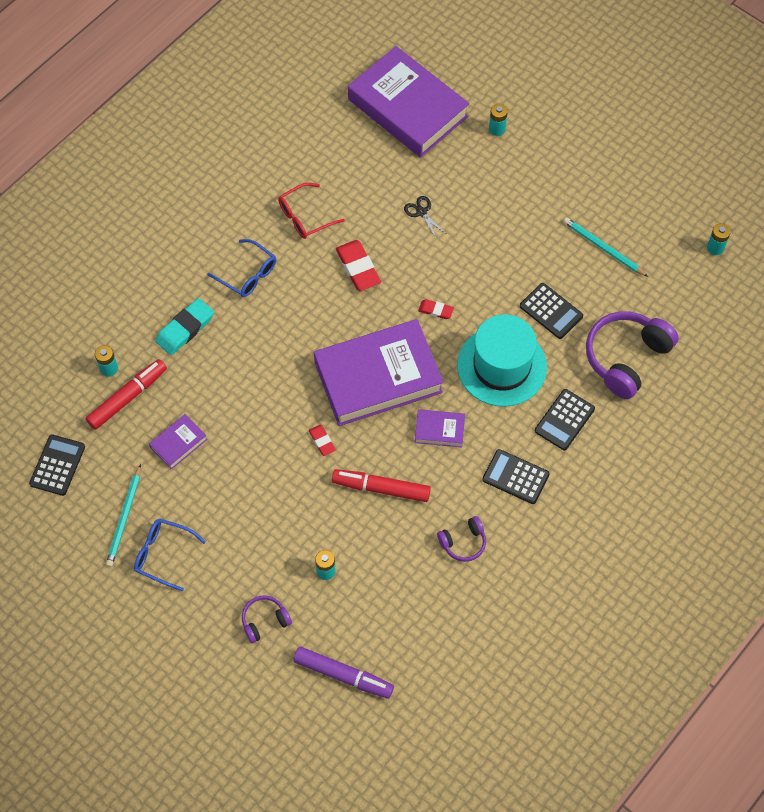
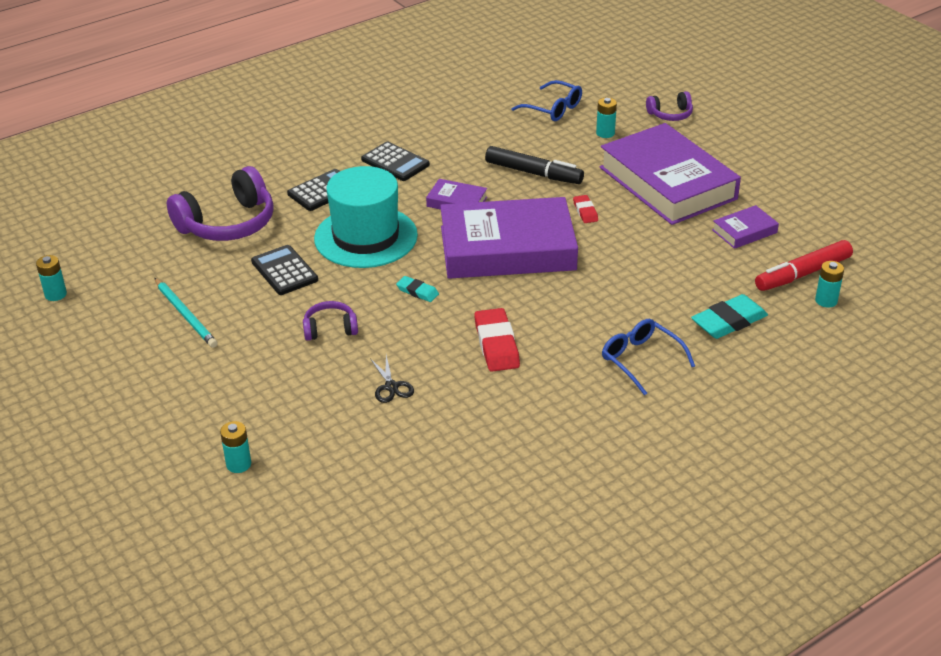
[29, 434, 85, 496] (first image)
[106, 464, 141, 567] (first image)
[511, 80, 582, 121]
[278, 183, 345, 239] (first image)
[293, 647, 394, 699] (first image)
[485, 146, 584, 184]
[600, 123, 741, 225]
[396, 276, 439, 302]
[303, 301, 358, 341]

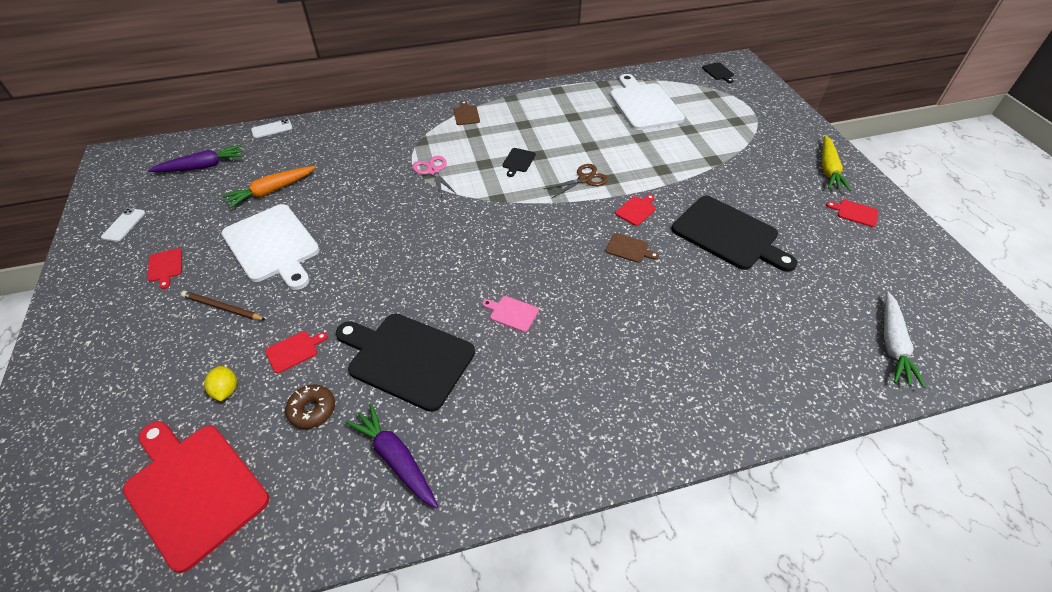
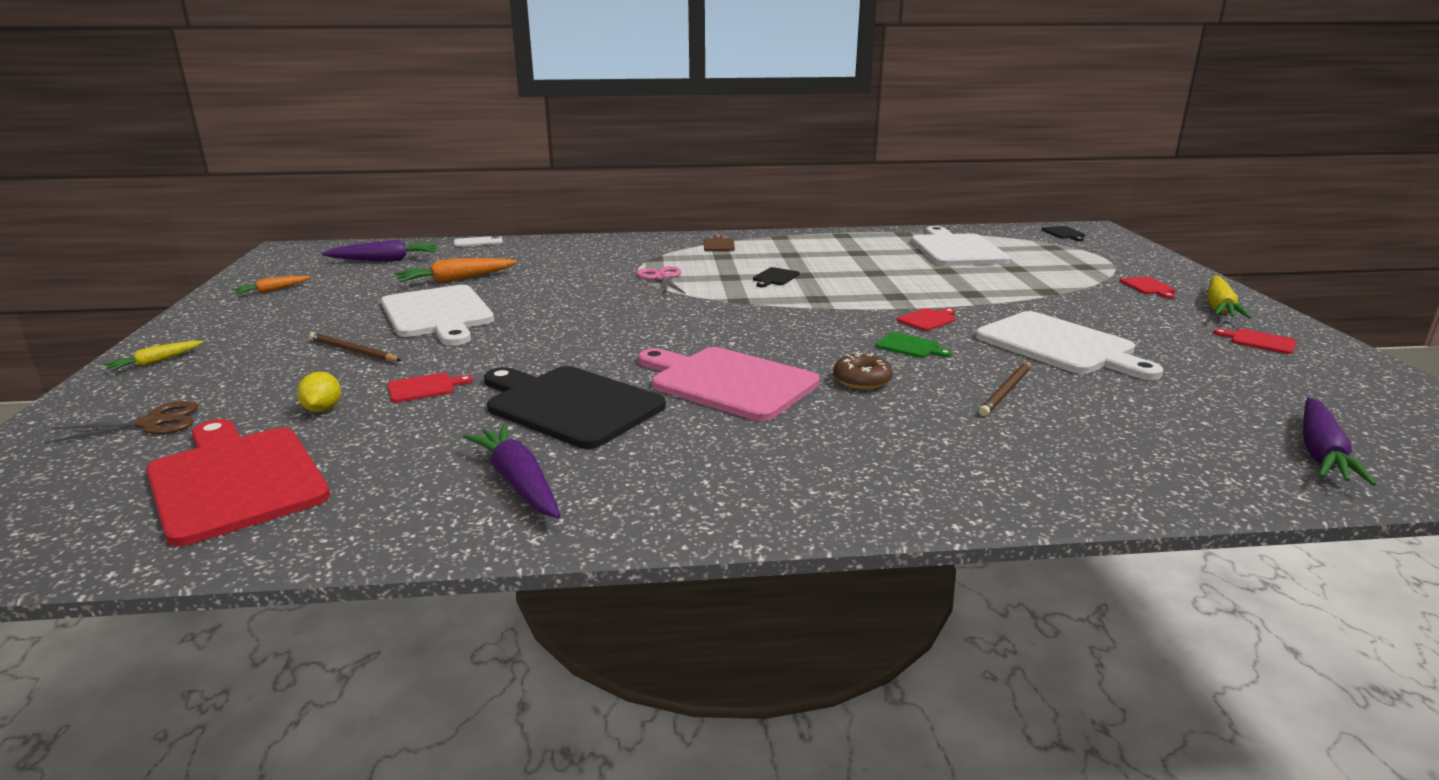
[232, 276, 311, 294]
[1120, 277, 1176, 299]
[833, 352, 893, 389]
[638, 347, 820, 421]
[44, 401, 199, 444]
[876, 332, 952, 358]
[975, 311, 1163, 380]
[1303, 397, 1376, 486]
[103, 341, 204, 371]
[979, 362, 1031, 416]

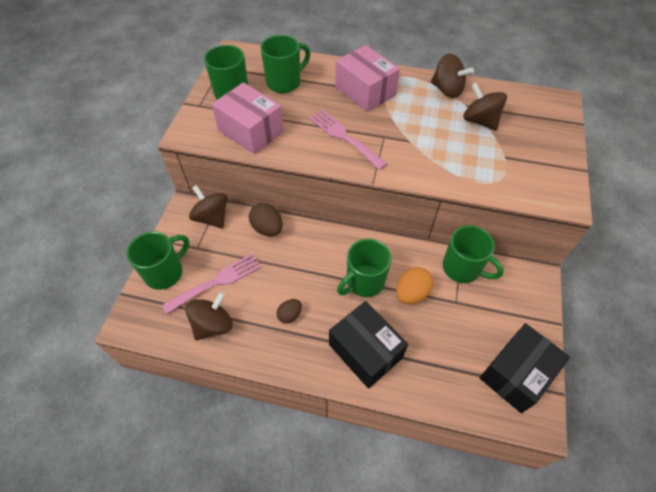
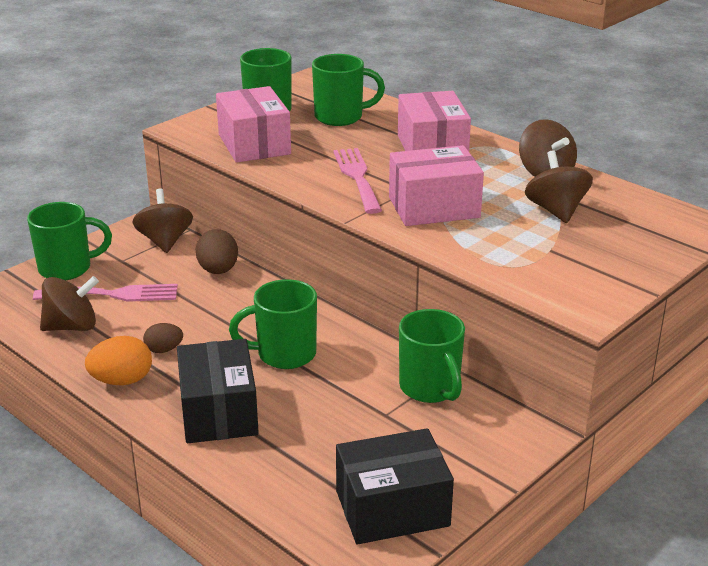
[85, 336, 152, 385]
[389, 145, 484, 226]

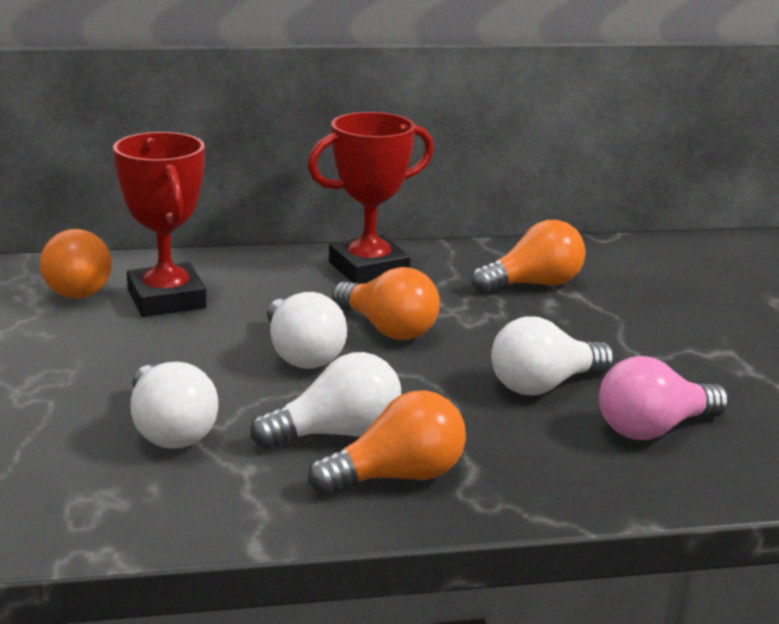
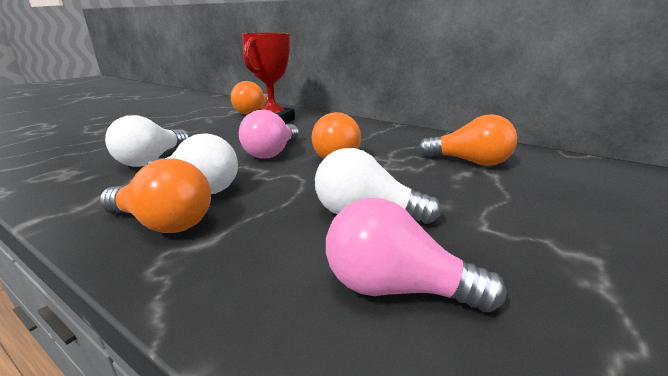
[239, 110, 299, 159]
[307, 112, 434, 284] (first image)

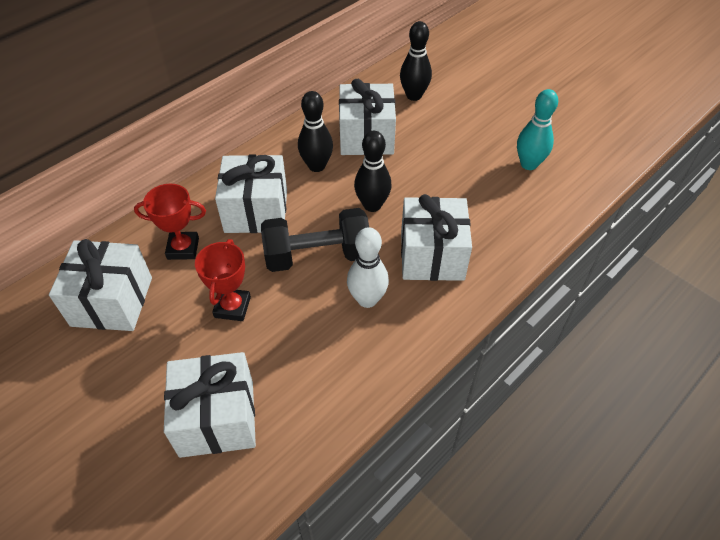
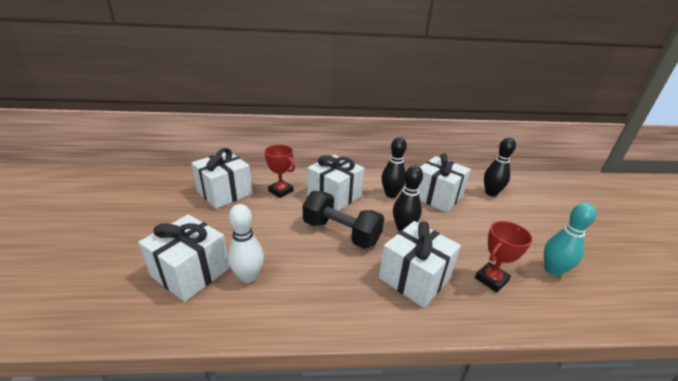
[475, 221, 533, 293]
[228, 204, 264, 283]

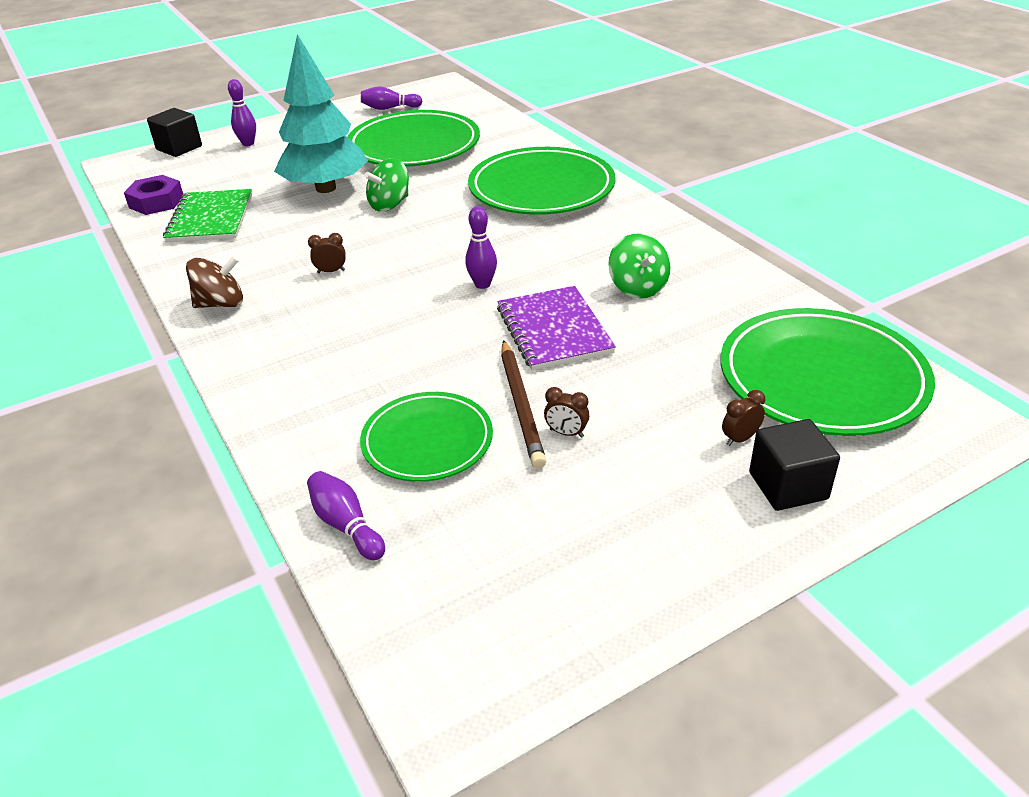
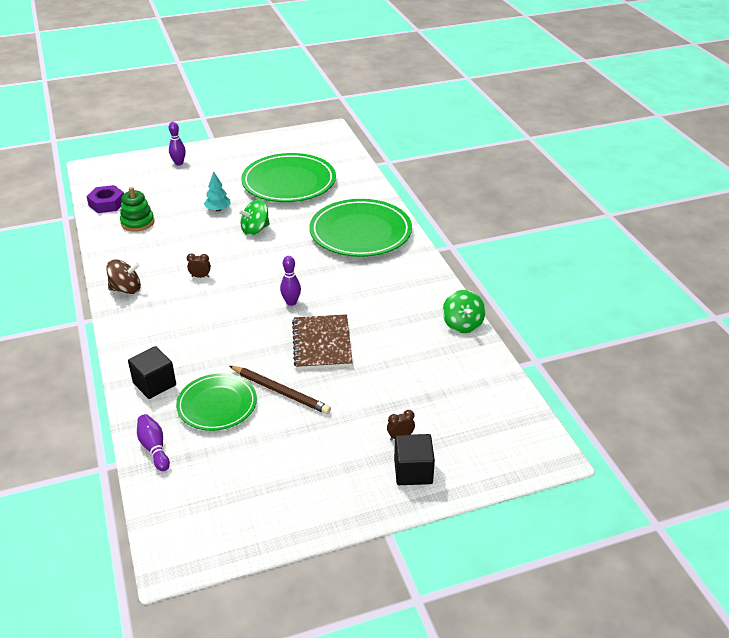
[128, 346, 176, 399]
[120, 187, 154, 232]
[204, 171, 231, 211]
[361, 86, 422, 110] (first image)
[292, 314, 353, 370]
[230, 366, 331, 414]
[544, 387, 589, 438] (first image)
[443, 290, 485, 333]
[721, 308, 935, 436] (first image)

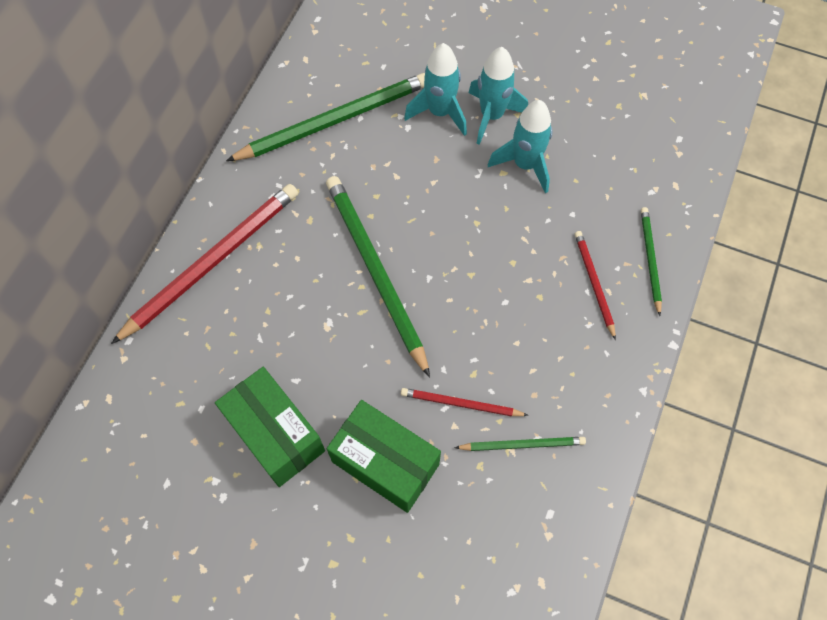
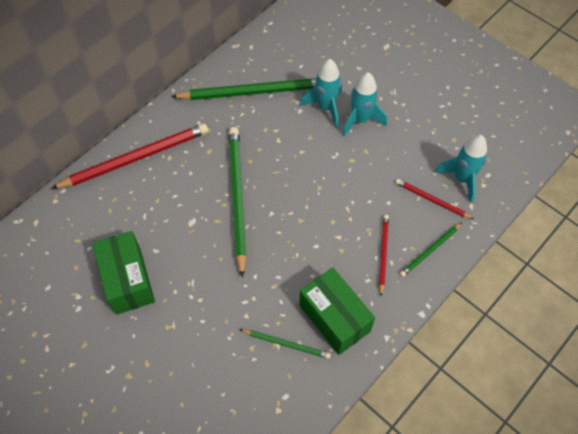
[299, 268, 375, 355]
[396, 179, 474, 219]
[435, 135, 487, 203]
[400, 222, 463, 277]

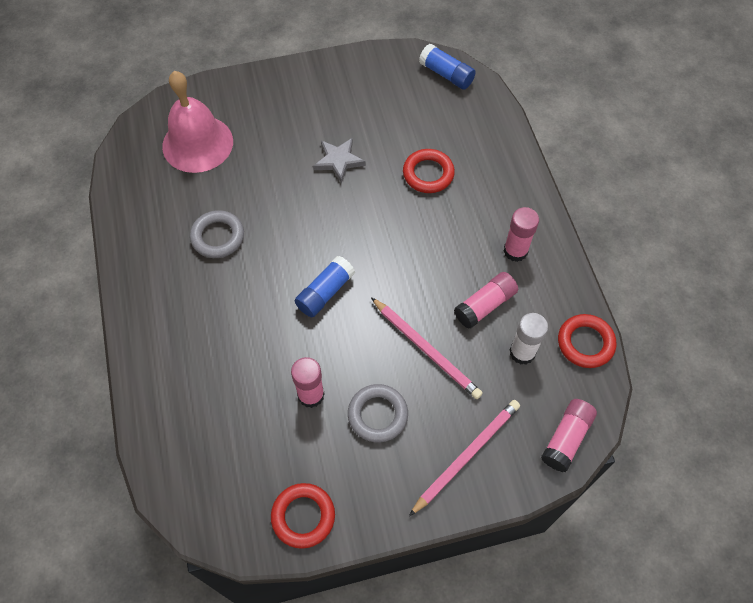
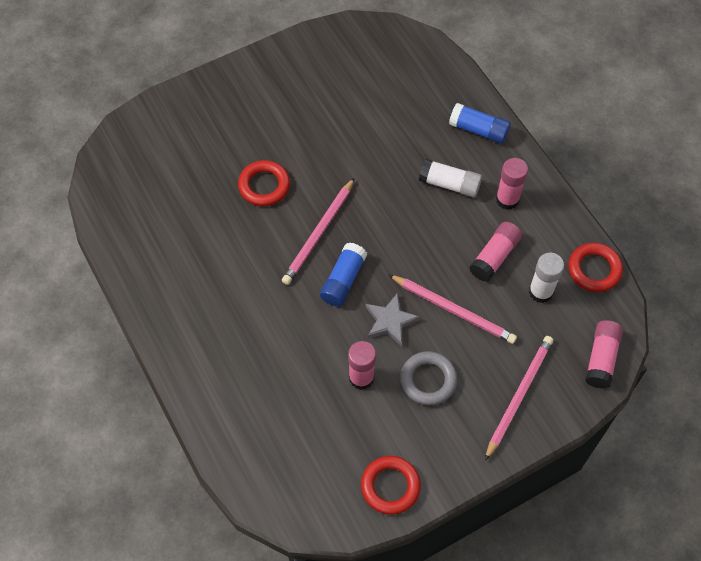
[162, 71, 233, 173] (first image)
[190, 210, 244, 258] (first image)
[365, 293, 420, 347]
[238, 160, 290, 206]
[449, 103, 511, 144]
[282, 178, 354, 285]
[419, 159, 482, 198]

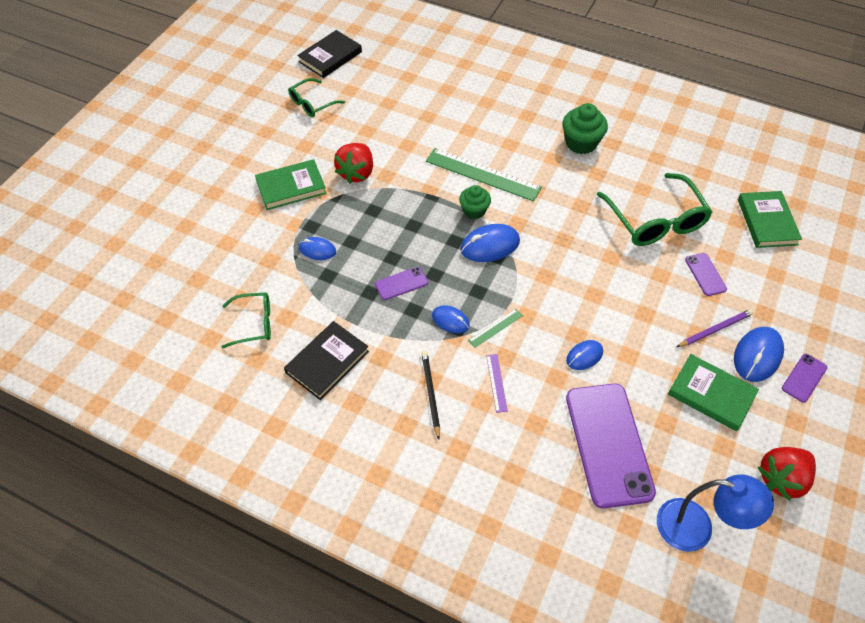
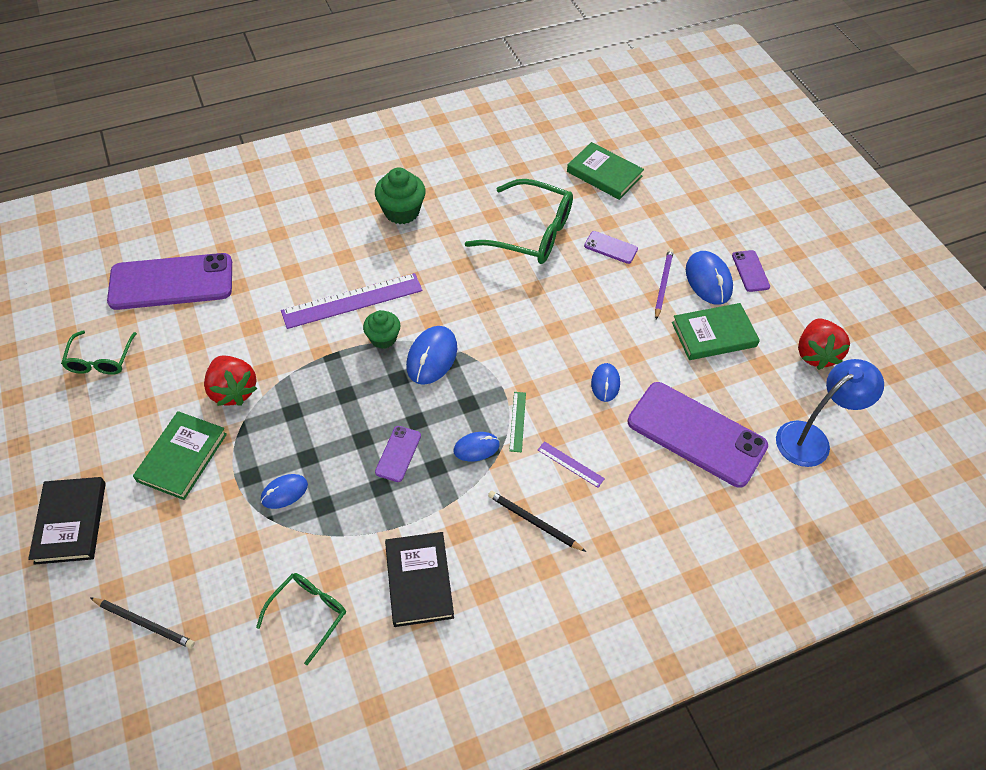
[28, 477, 106, 565]
[281, 273, 423, 329]
[90, 597, 195, 649]
[107, 253, 232, 310]

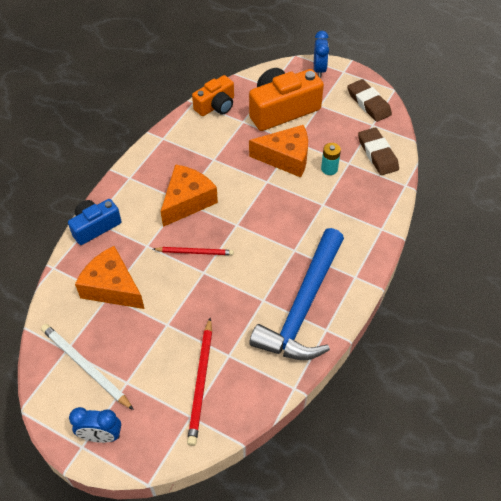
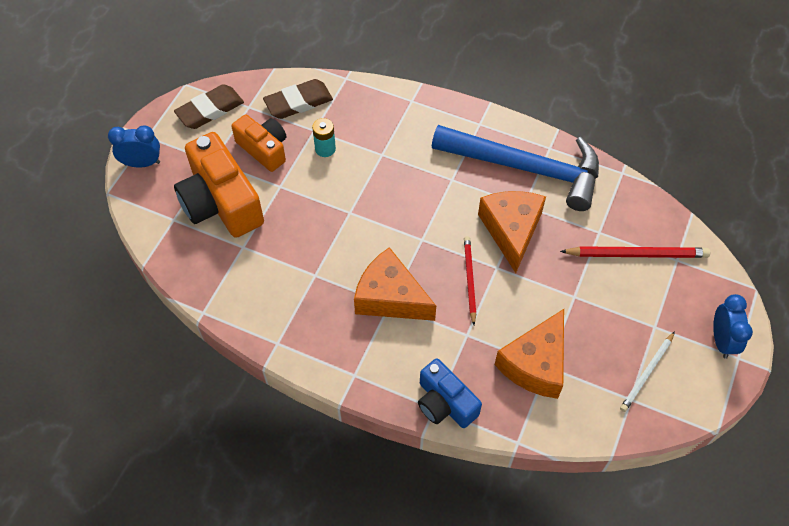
[620, 331, 675, 412]
[231, 114, 286, 172]
[478, 191, 546, 273]

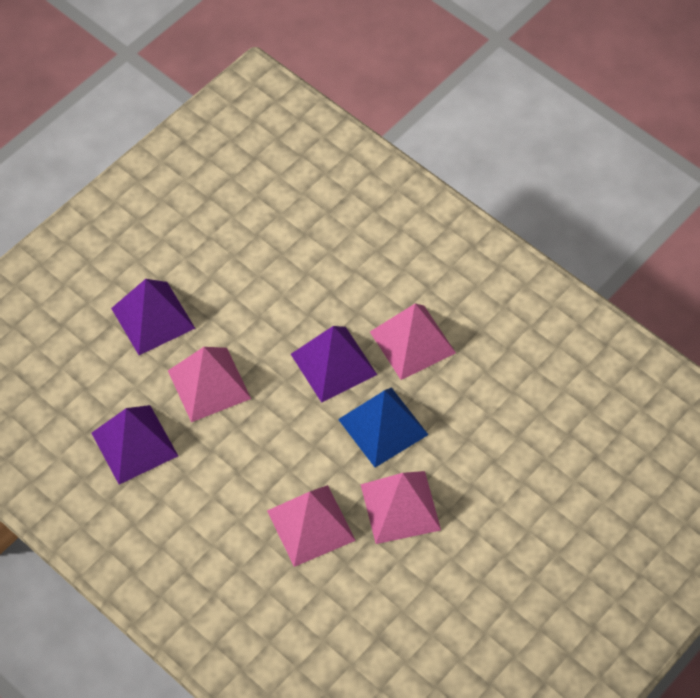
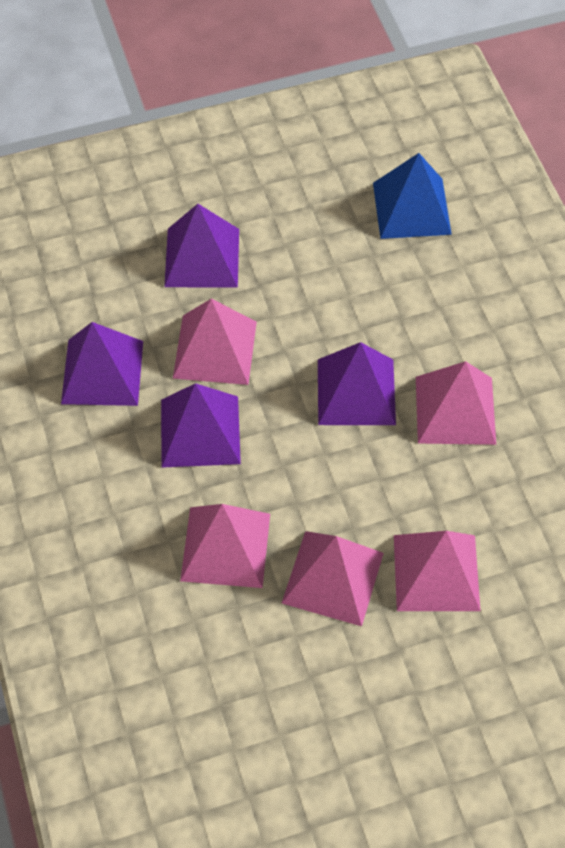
[373, 153, 452, 239]
[161, 383, 241, 468]
[394, 531, 480, 611]

